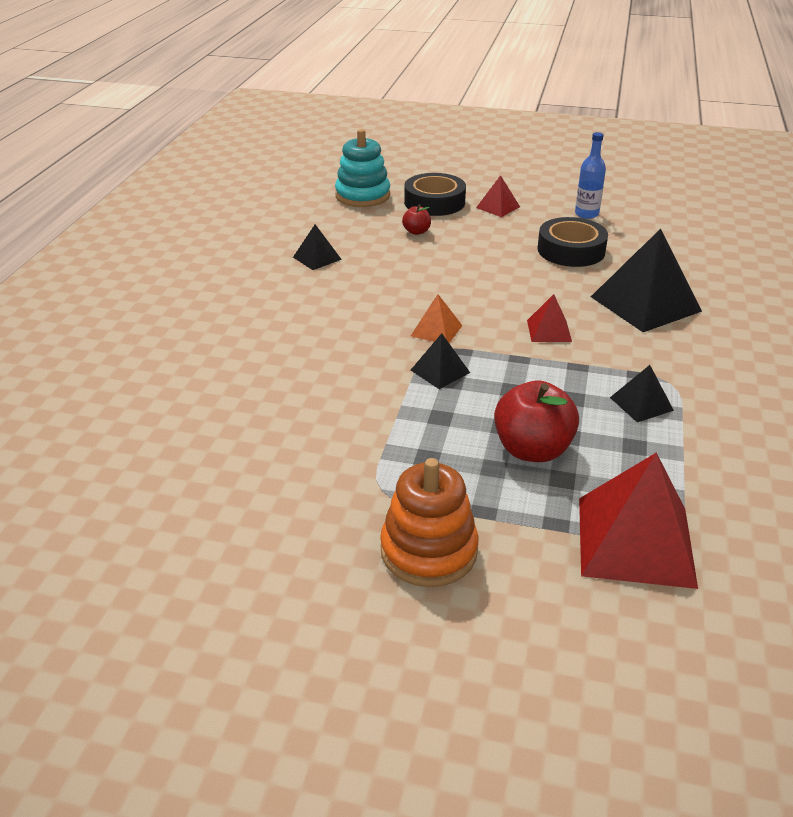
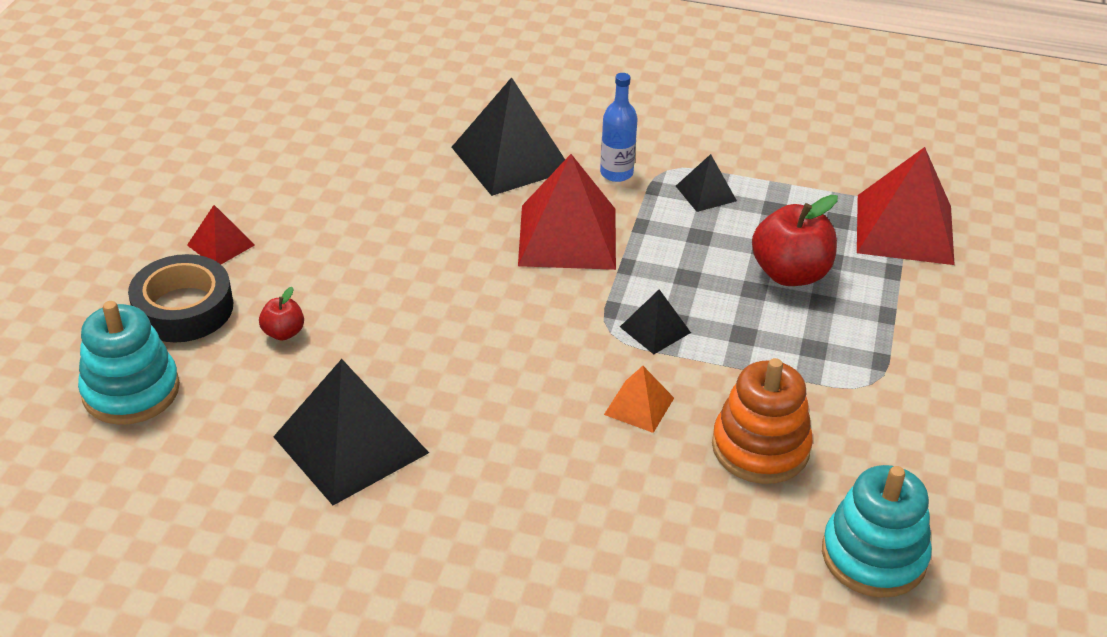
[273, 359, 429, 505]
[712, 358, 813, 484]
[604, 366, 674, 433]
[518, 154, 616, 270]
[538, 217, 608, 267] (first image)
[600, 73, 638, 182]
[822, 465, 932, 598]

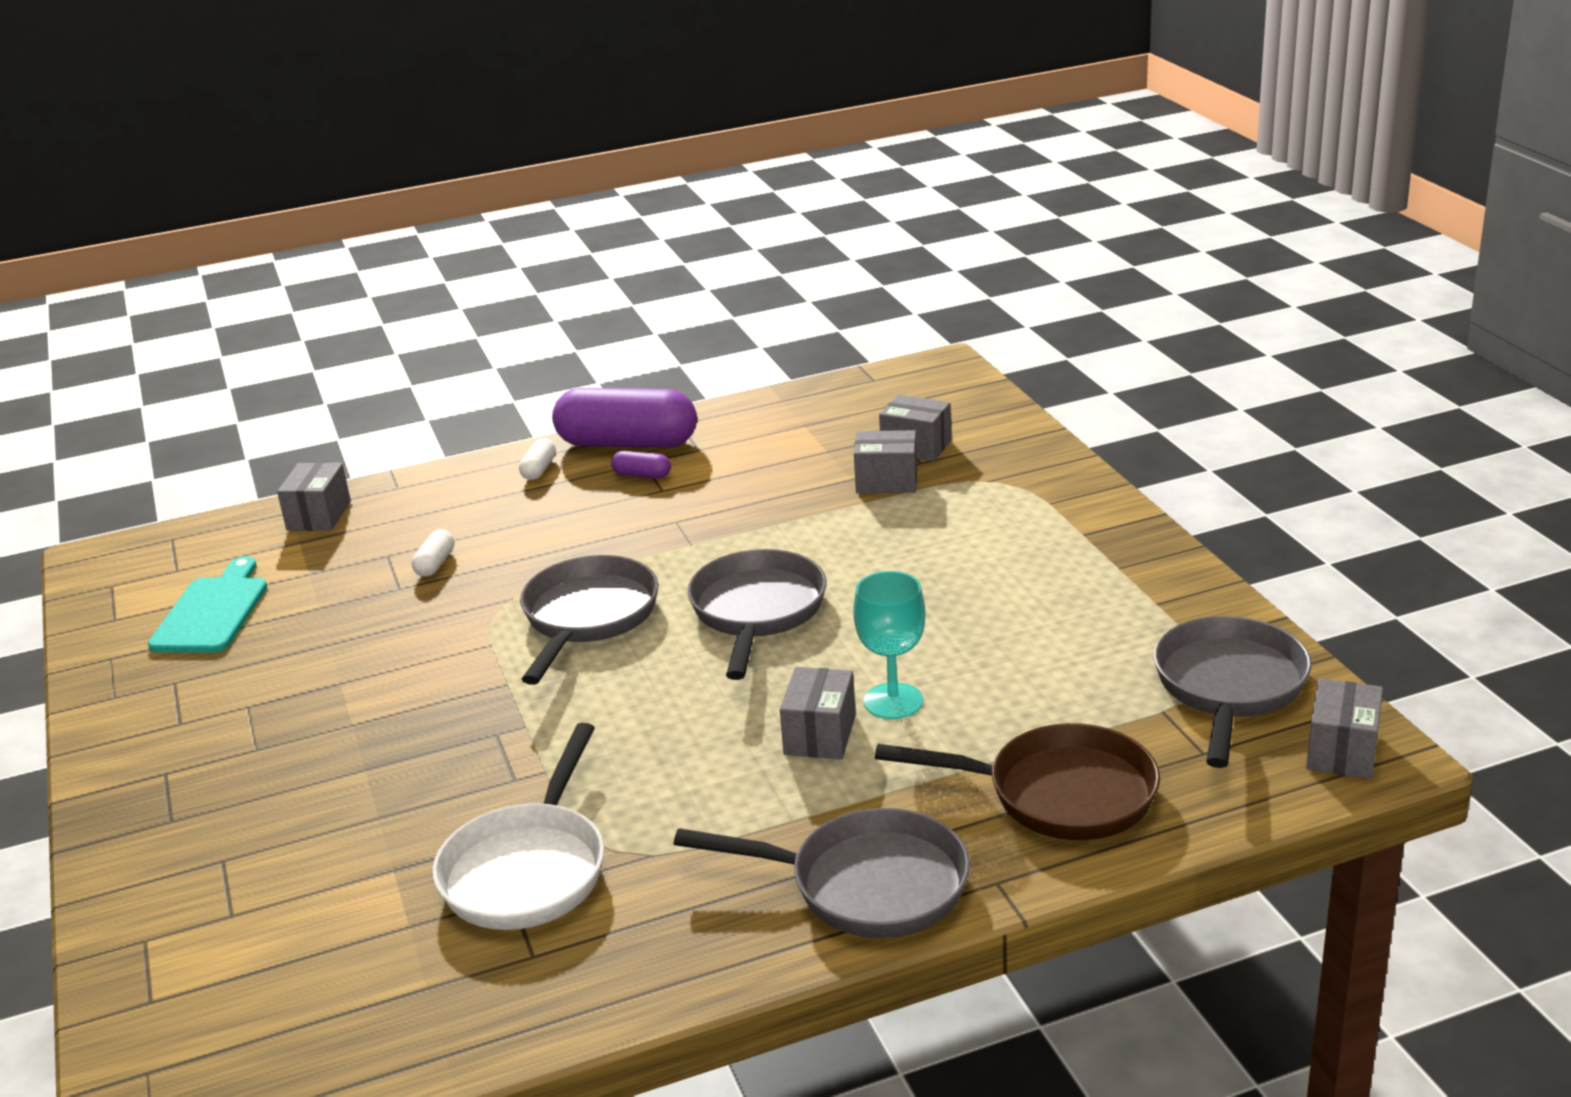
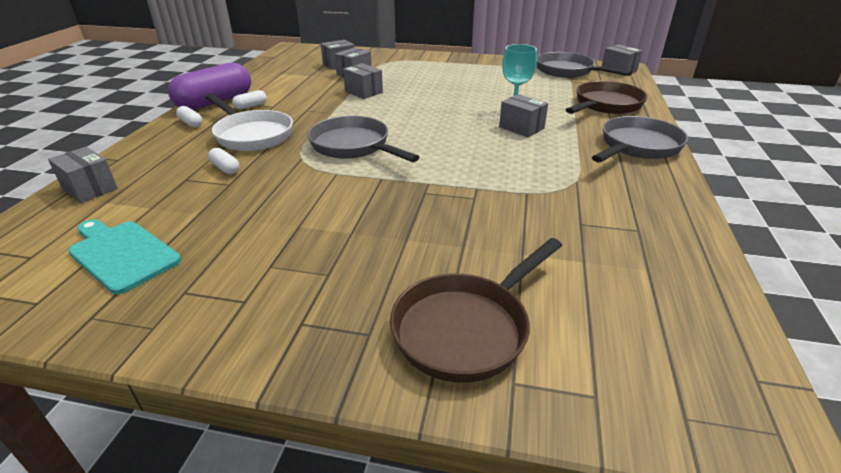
[206, 93, 293, 151]
[232, 90, 267, 110]
[687, 549, 827, 680] (first image)
[343, 63, 383, 99]
[390, 238, 562, 383]

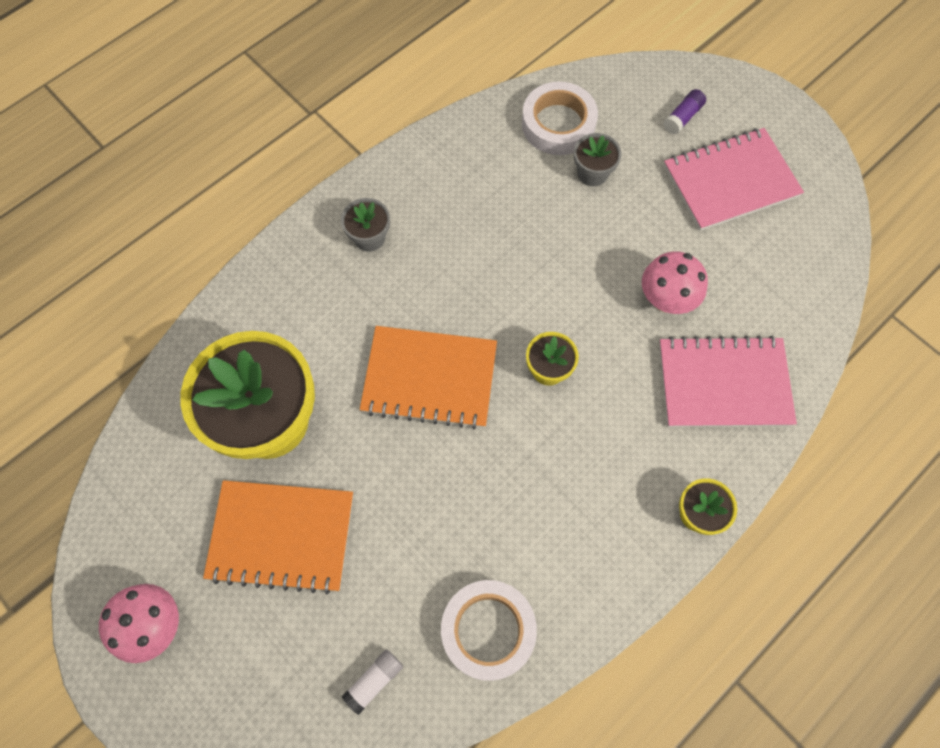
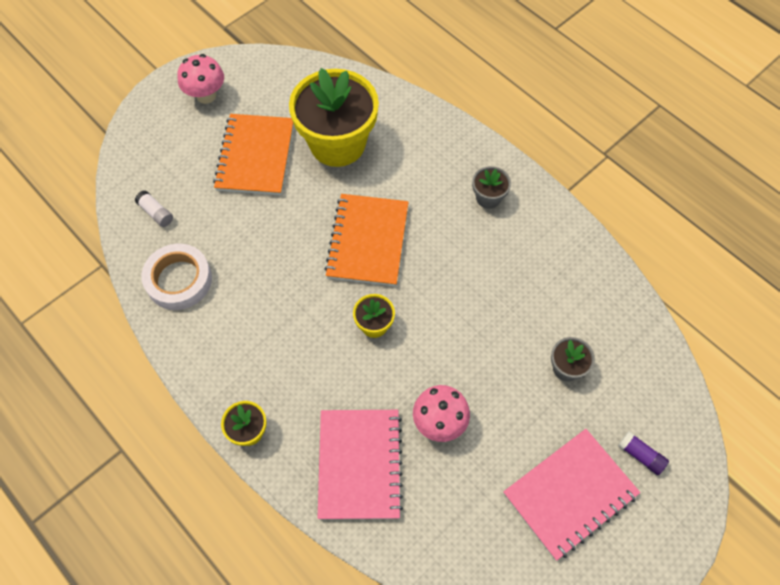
[522, 82, 598, 155] (first image)
[503, 429, 640, 561]

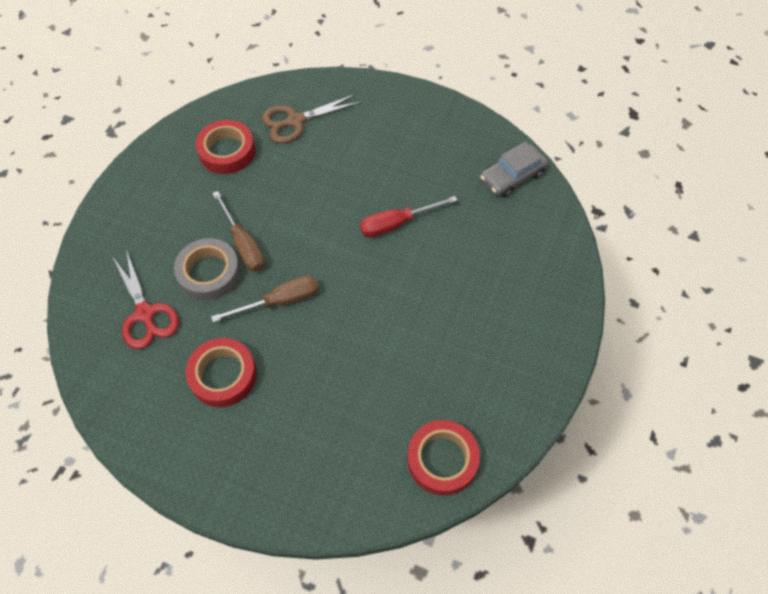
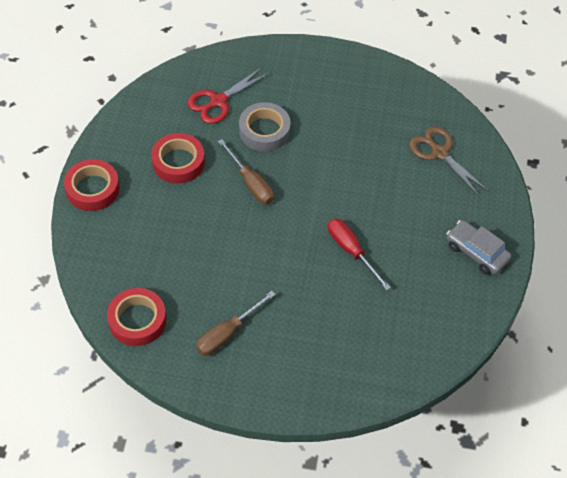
[64, 159, 120, 211]
[196, 291, 276, 356]
[447, 220, 512, 275]

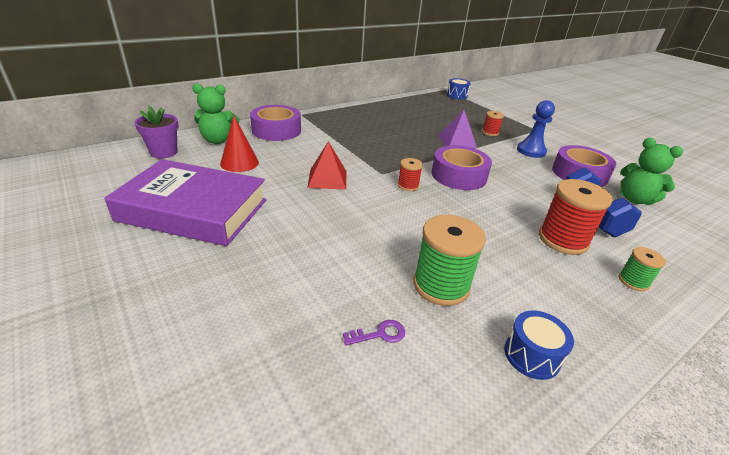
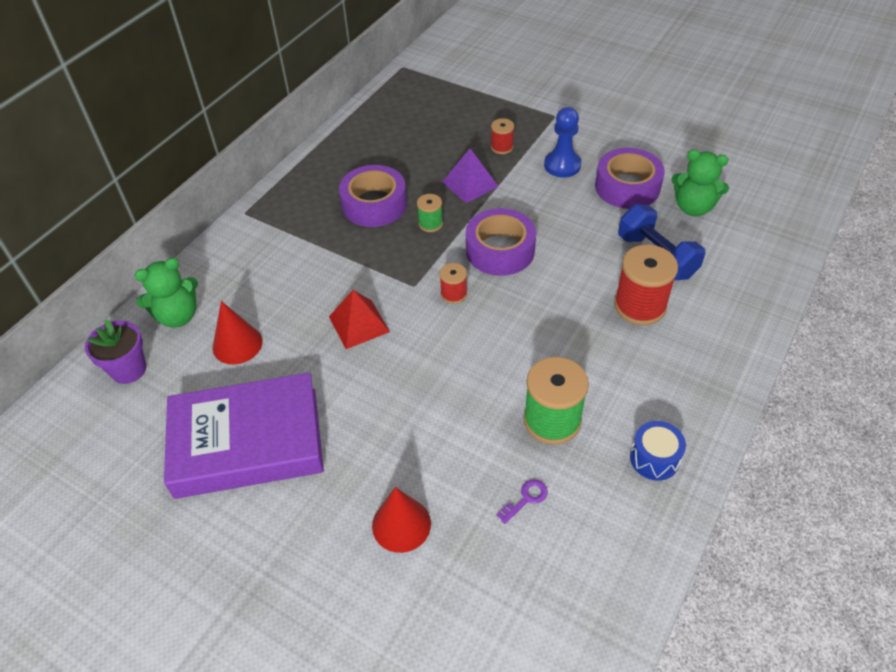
[339, 165, 407, 227]
[446, 78, 471, 99] (first image)
[417, 194, 443, 232]
[372, 487, 431, 553]

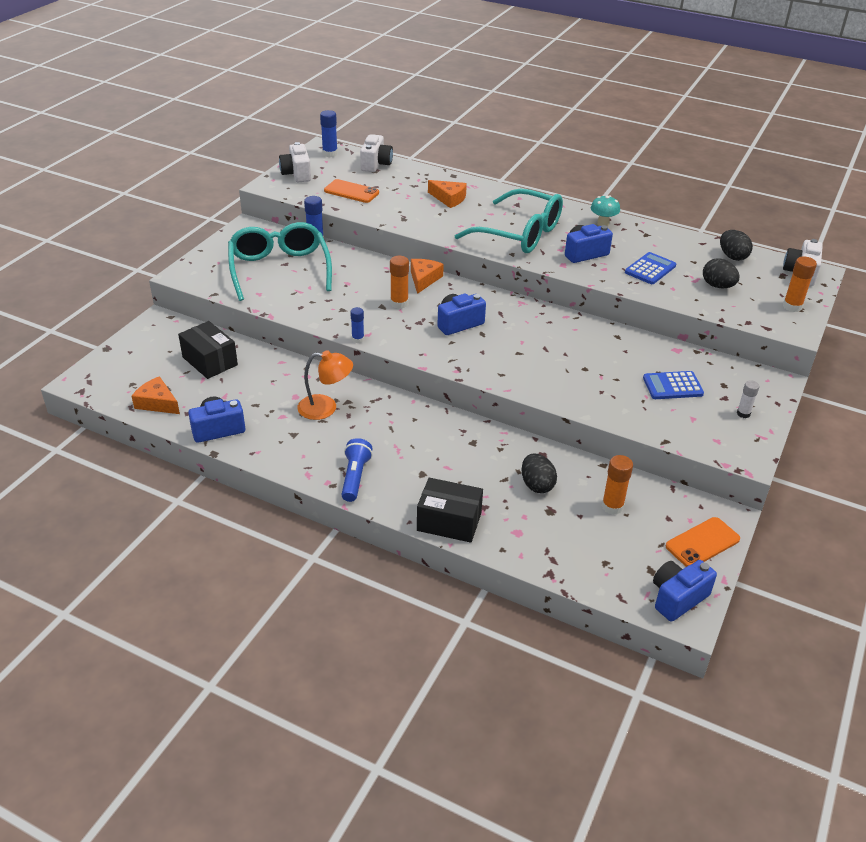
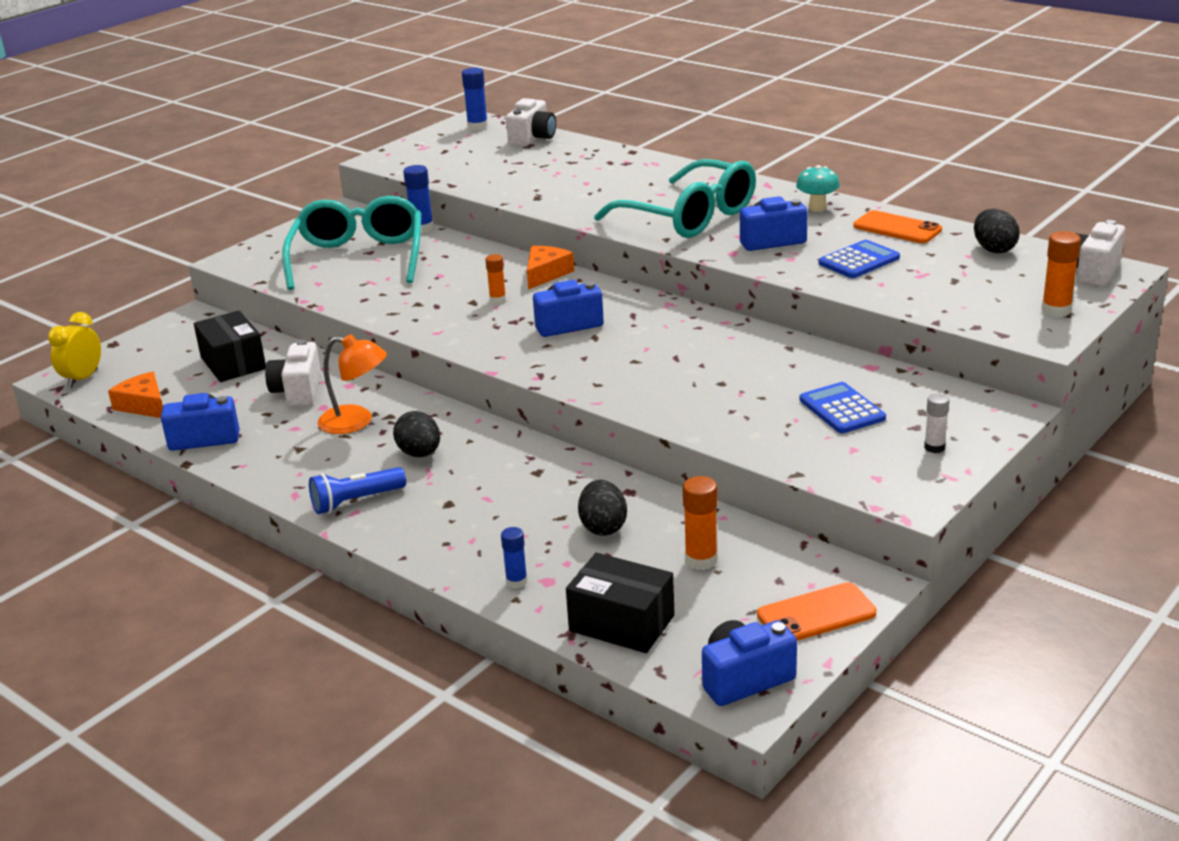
[265, 340, 321, 407]
[853, 210, 942, 243]
[309, 467, 406, 514]
[501, 527, 528, 589]
[485, 254, 506, 303]
[566, 553, 675, 653]
[428, 180, 467, 208] (first image)
[799, 382, 886, 433]
[393, 411, 440, 457]
[48, 312, 101, 388]

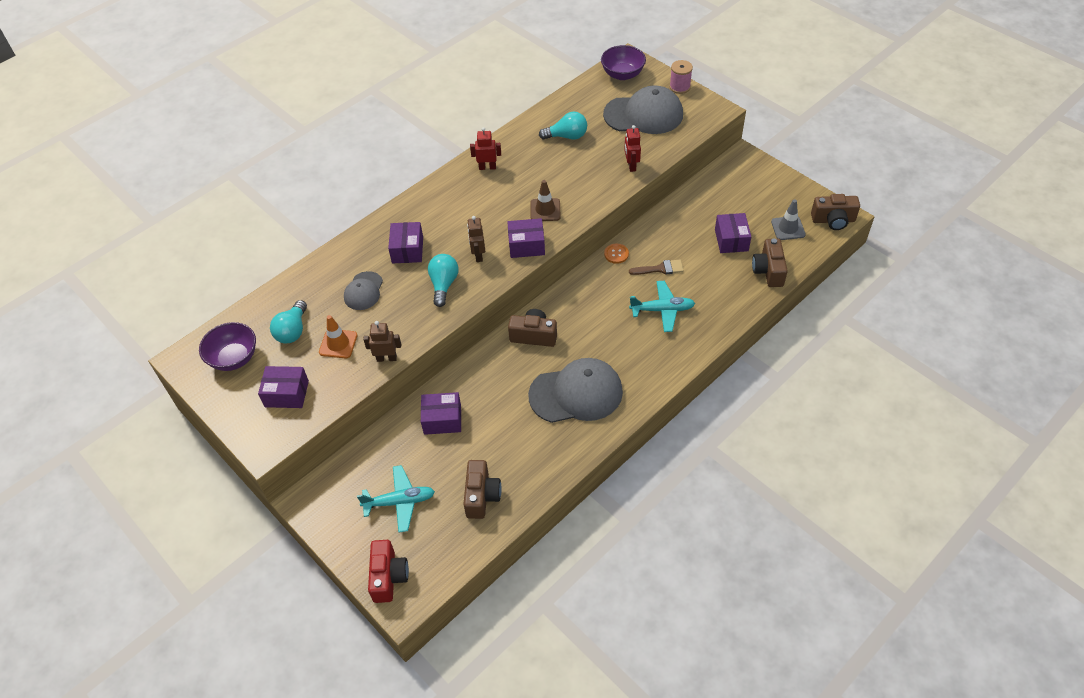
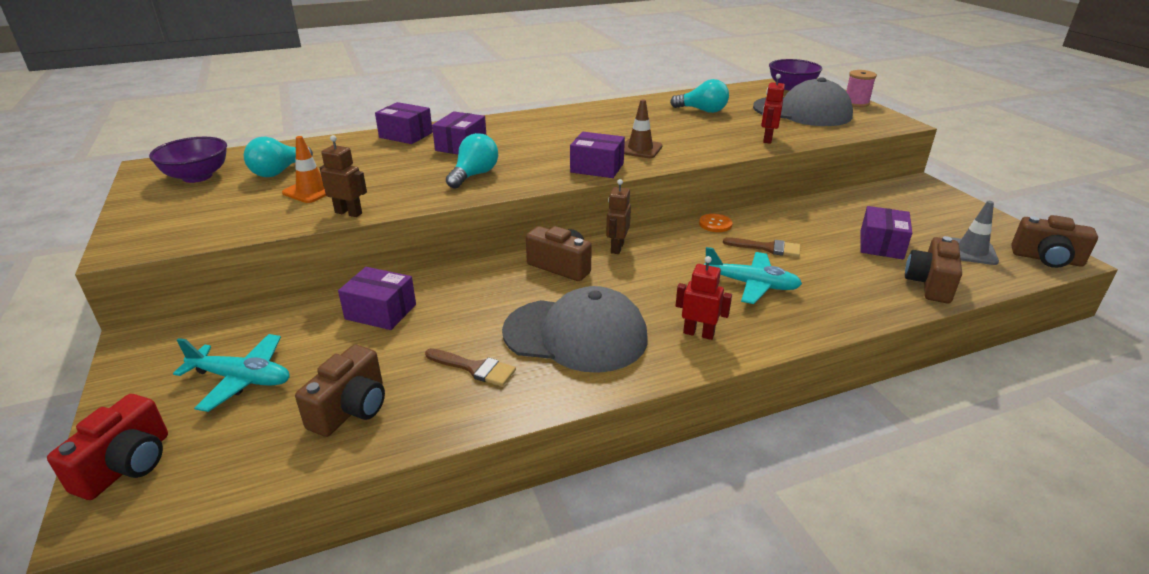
[375, 102, 433, 144]
[344, 271, 383, 310] (first image)
[606, 179, 631, 254]
[676, 256, 732, 340]
[425, 348, 516, 386]

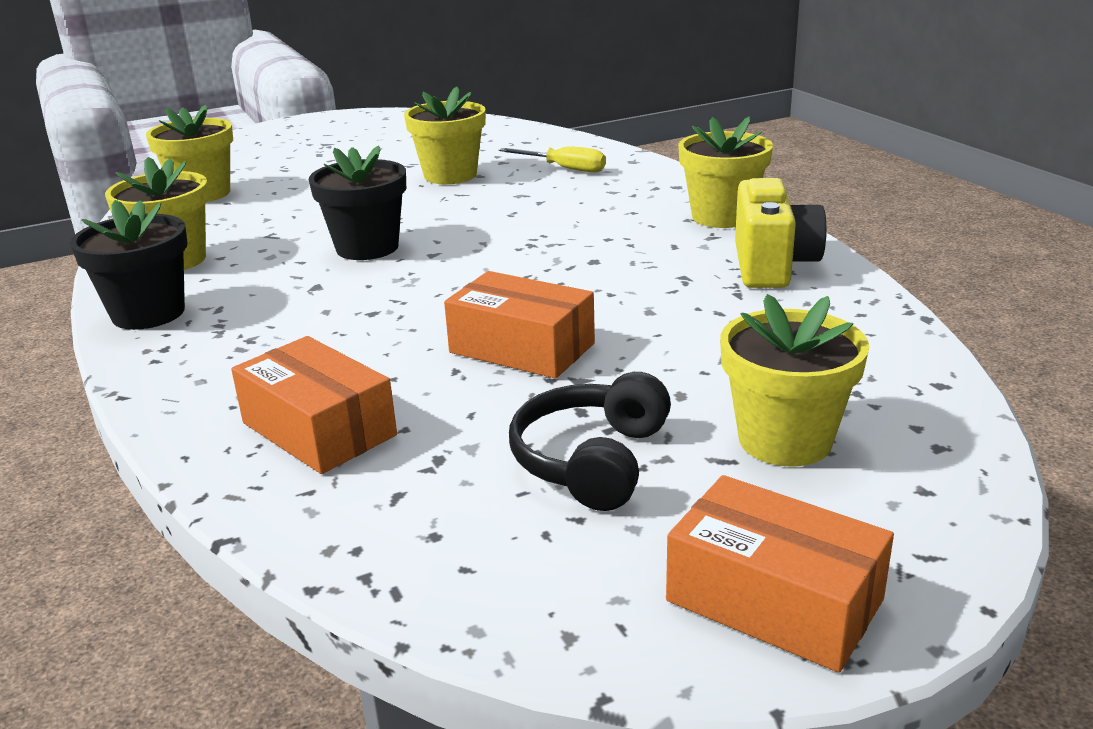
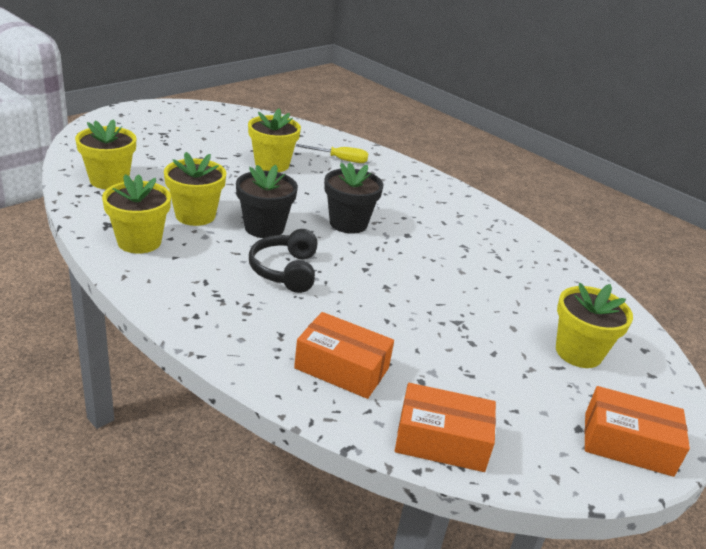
[324, 163, 384, 234]
[395, 383, 496, 472]
[249, 229, 317, 293]
[164, 152, 226, 226]
[735, 178, 827, 288] (first image)

